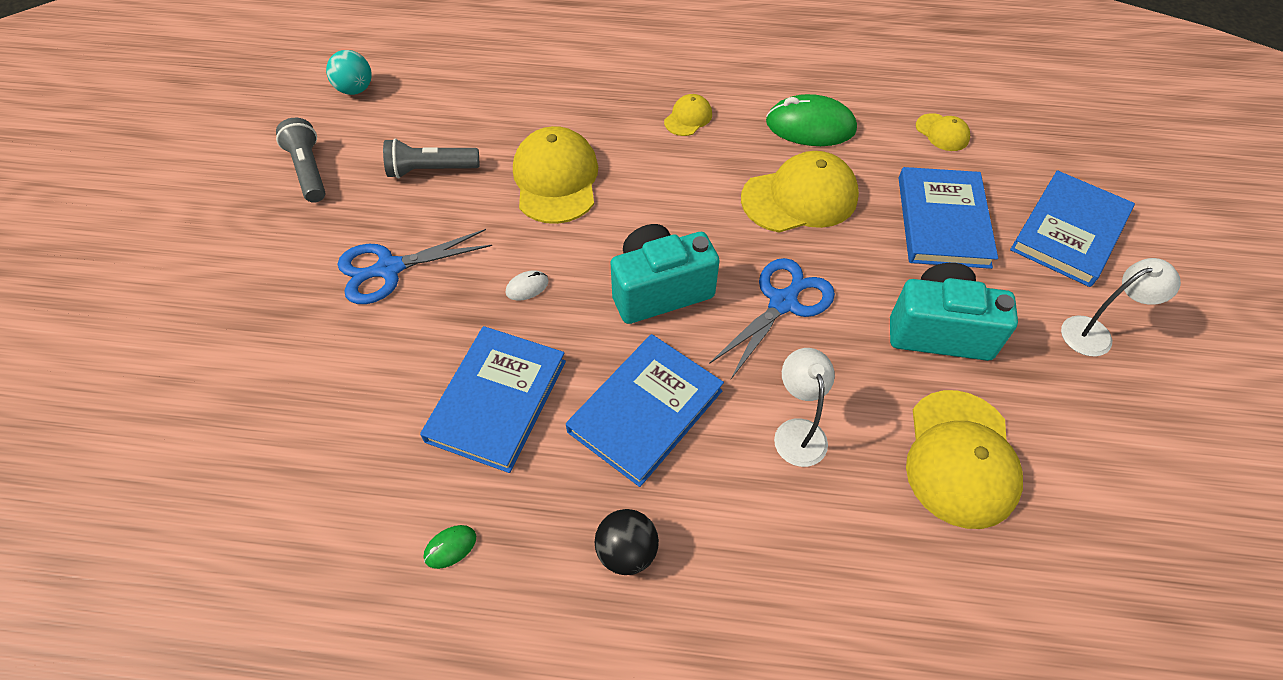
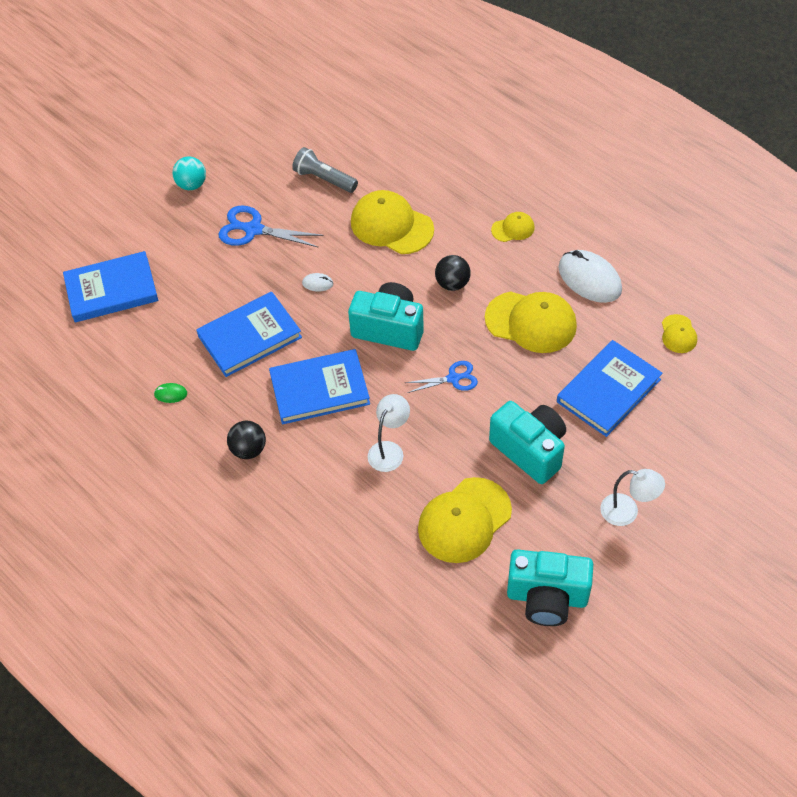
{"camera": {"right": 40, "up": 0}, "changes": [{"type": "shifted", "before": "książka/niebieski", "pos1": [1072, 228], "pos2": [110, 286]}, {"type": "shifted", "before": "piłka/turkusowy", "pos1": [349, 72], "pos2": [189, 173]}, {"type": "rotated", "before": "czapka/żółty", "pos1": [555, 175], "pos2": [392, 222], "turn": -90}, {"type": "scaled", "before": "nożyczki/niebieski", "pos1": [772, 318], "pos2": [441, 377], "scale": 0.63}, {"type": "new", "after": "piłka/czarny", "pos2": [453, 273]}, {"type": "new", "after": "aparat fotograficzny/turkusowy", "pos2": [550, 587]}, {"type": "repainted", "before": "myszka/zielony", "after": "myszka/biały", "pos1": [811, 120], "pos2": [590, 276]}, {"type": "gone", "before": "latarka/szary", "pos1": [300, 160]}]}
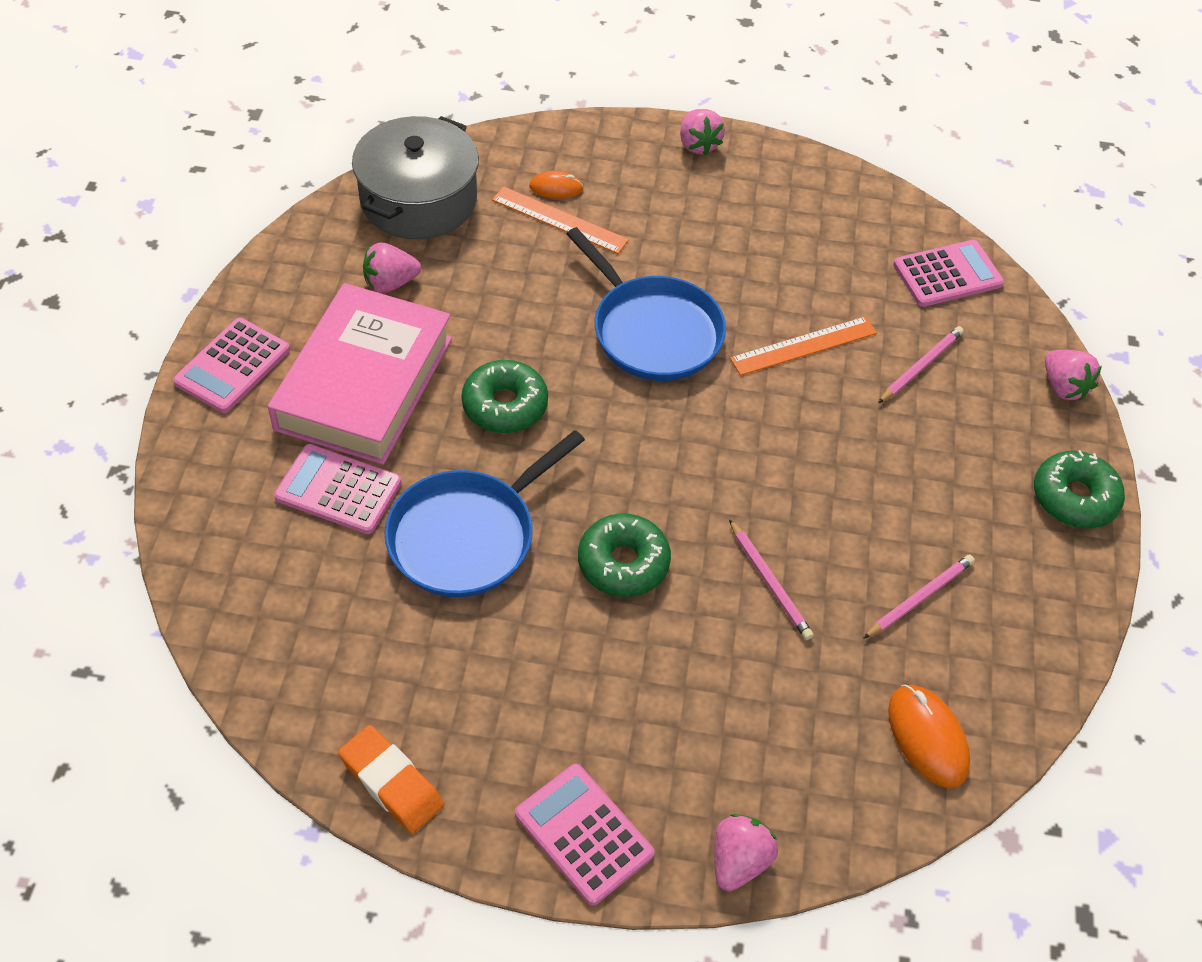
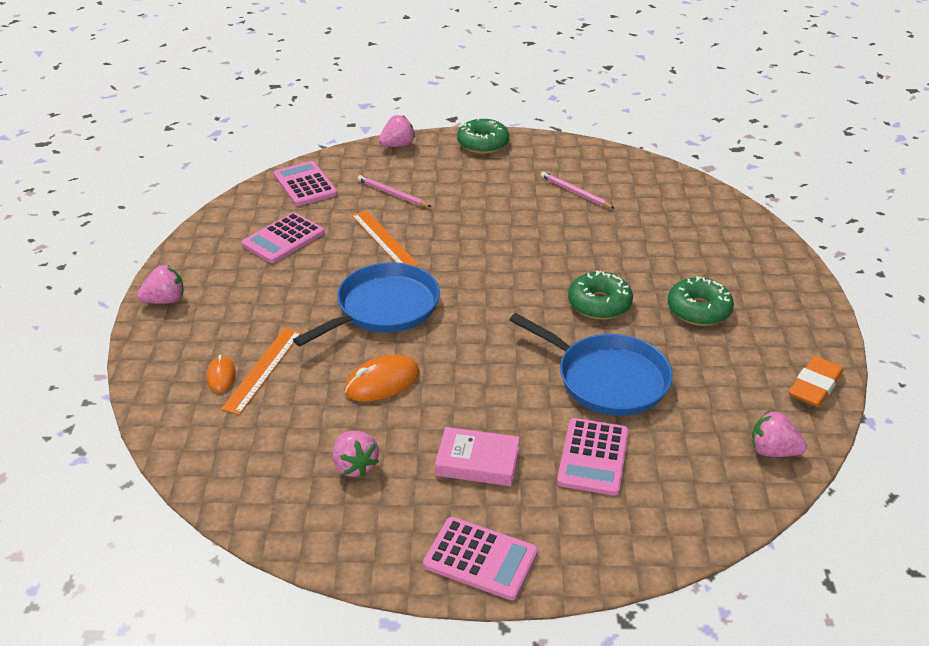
{"camera": {"right": -95, "up": -15}, "changes": [{"type": "shifted", "before": "kalkulator/różowy", "pos1": [585, 834], "pos2": [283, 237]}, {"type": "shifted", "before": "myszka/pomarańczowy", "pos1": [929, 736], "pos2": [382, 378]}, {"type": "scaled", "before": "książka/różowy", "pos1": [360, 374], "pos2": [477, 456], "scale": 0.5}, {"type": "shifted", "before": "donut/zielony", "pos1": [504, 396], "pos2": [701, 301]}, {"type": "shifted", "before": "truskawka/różowy", "pos1": [746, 852], "pos2": [779, 434]}, {"type": "gone", "before": "garnek/szary", "pos1": [415, 177]}, {"type": "gone", "before": "ołówek/różowy", "pos1": [771, 579]}]}
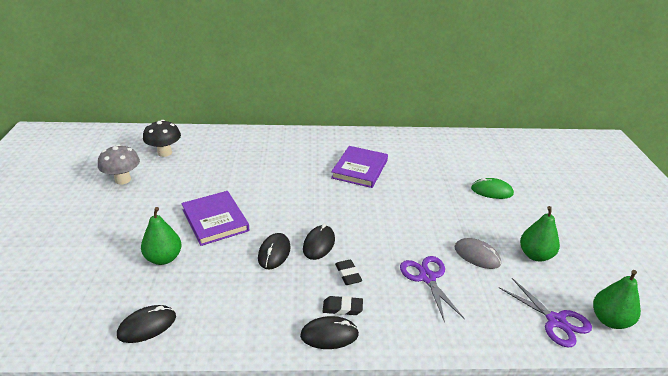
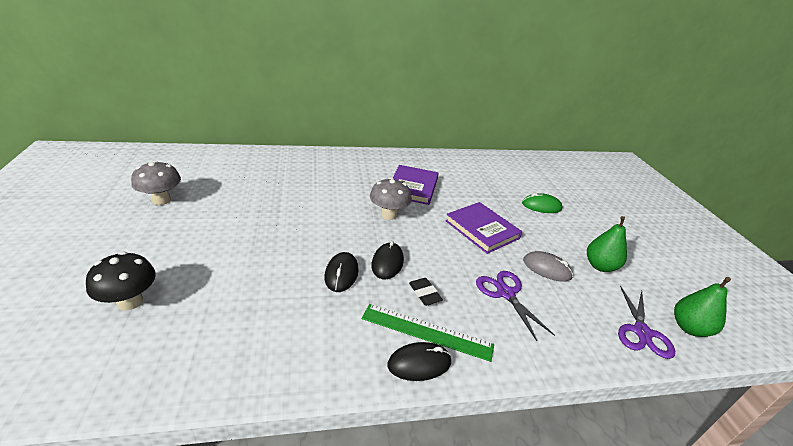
{"camera": {"right": -10, "up": 0}, "changes": [{"type": "shifted", "before": "grzyb/czarny", "pos1": [162, 138], "pos2": [121, 281]}, {"type": "swapped", "before": "gumka do mazania/czarny", "after": "linijka/zielony", "pos1": [343, 305], "pos2": [428, 333]}, {"type": "new", "after": "grzyb/szary", "pos2": [391, 199]}, {"type": "shifted", "before": "książka/fioletowy", "pos1": [215, 218], "pos2": [483, 228]}, {"type": "rotated", "before": "nożyczki/fioletowy", "pos1": [545, 313], "pos2": [646, 322], "turn": 60}, {"type": "gone", "before": "myszka/czarny", "pos1": [146, 324]}, {"type": "gone", "before": "gruszka/zielony", "pos1": [161, 236]}]}
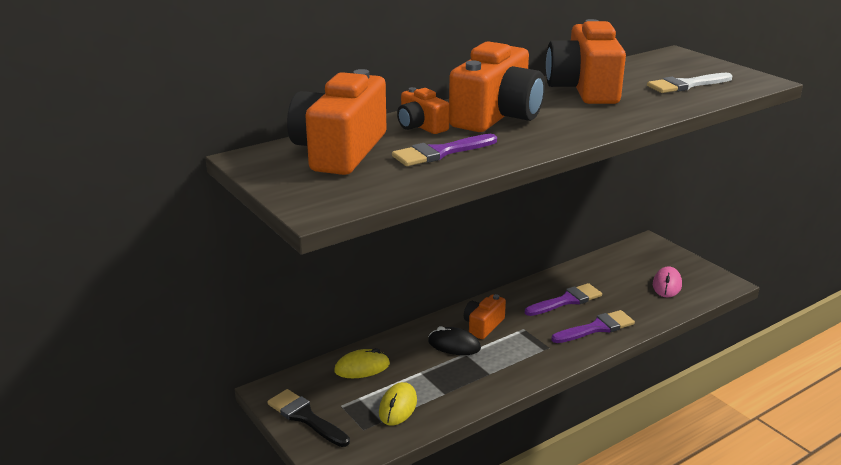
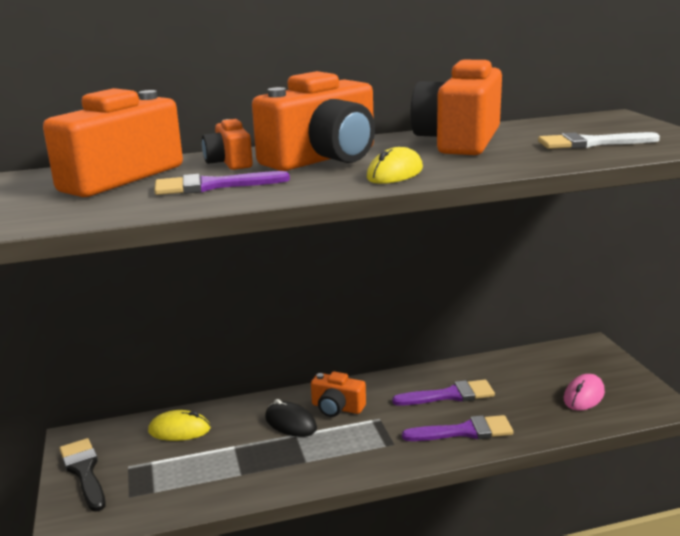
{"camera": {"right": 20, "up": -5}, "changes": [{"type": "rotated", "before": "aparat fotograficzny/pomarańczowy", "pos1": [485, 316], "pos2": [338, 394], "turn": -120}, {"type": "shifted", "before": "myszka/żółty", "pos1": [398, 404], "pos2": [395, 165]}]}
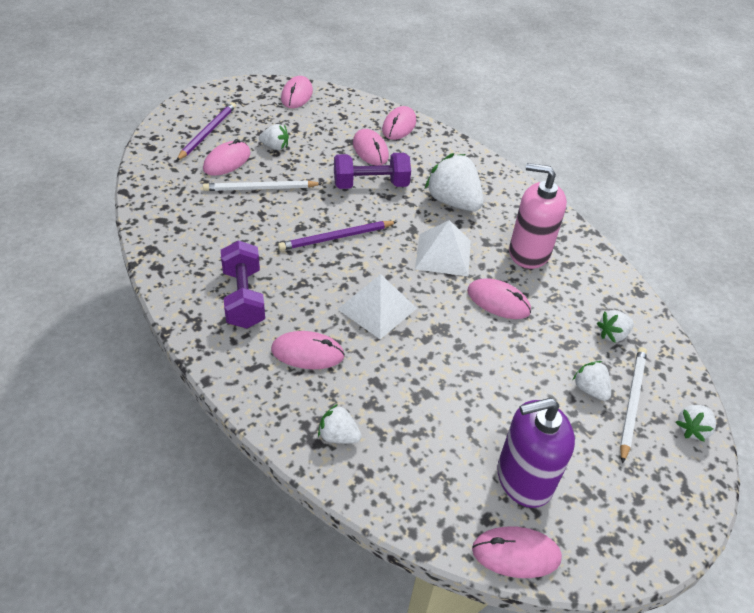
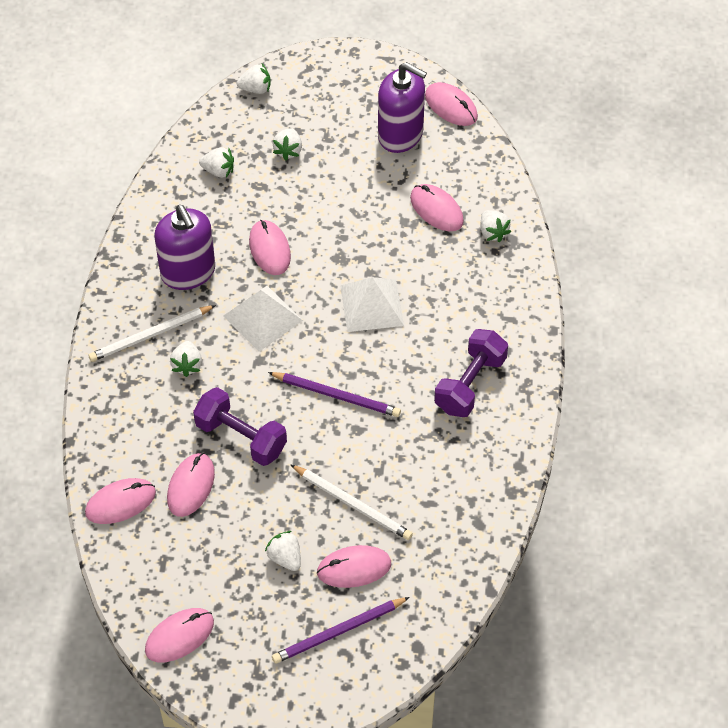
{"camera": {"right": -135, "up": 10}, "changes": [{"type": "shifted", "before": "ołówek/biały", "pos1": [633, 405], "pos2": [152, 333]}, {"type": "repainted", "before": "dozownik mydła/różowy", "after": "dozownik mydła/fioletowy", "pos1": [538, 216], "pos2": [185, 247]}, {"type": "scaled", "before": "truskawka/biały", "pos1": [454, 182], "pos2": [186, 359], "scale": 0.53}, {"type": "shifted", "before": "myszka/różowy", "pos1": [308, 350], "pos2": [437, 207]}]}
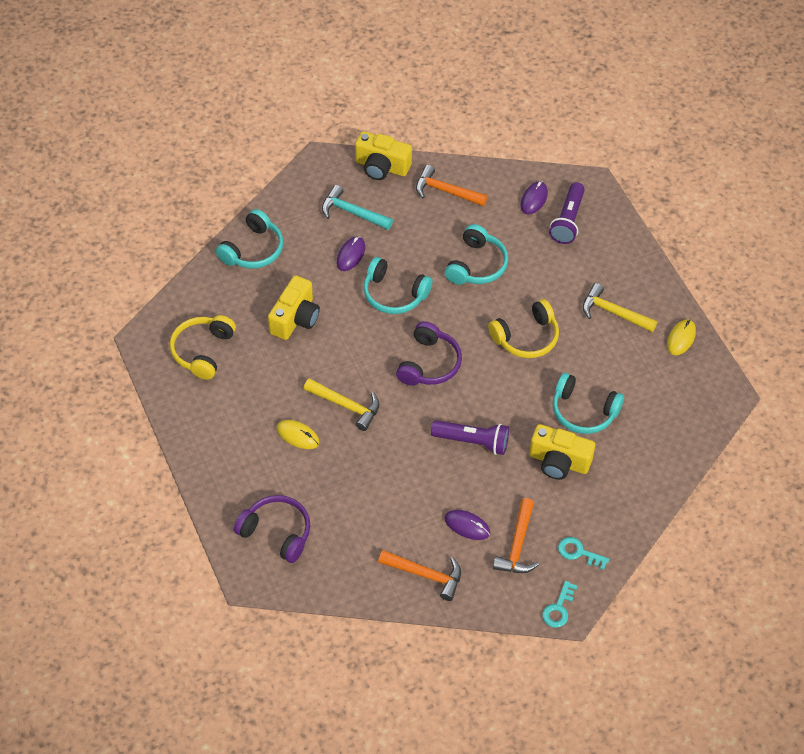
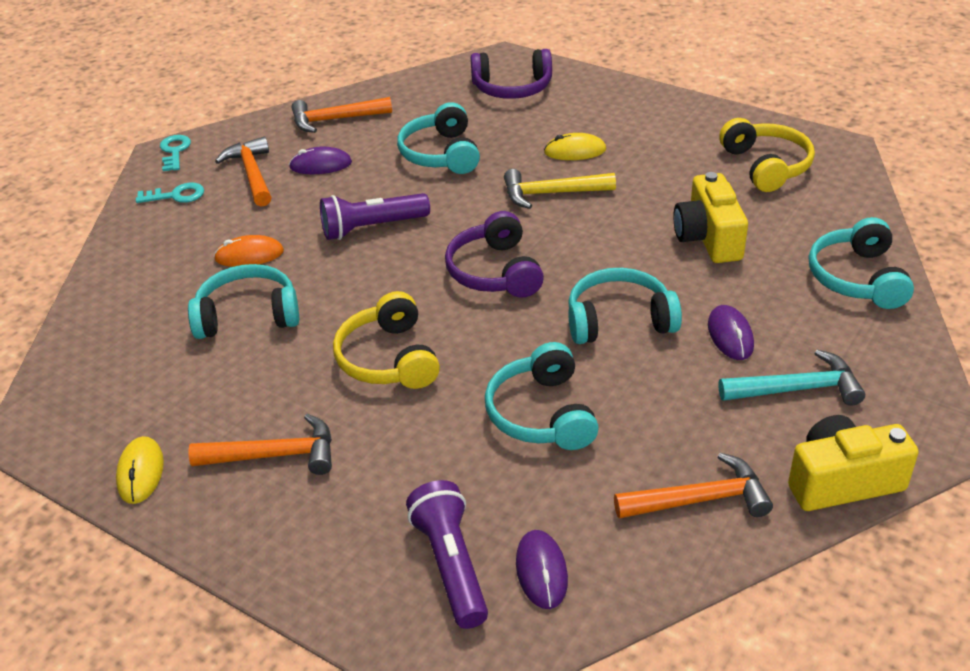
{"camera": {"right": 150, "up": -15}, "changes": [{"type": "repainted", "before": "młotek/żółty", "after": "młotek/pomarańczowy", "pos1": [620, 307], "pos2": [260, 444]}, {"type": "swapped", "before": "aparat fotograficzny/żółty", "after": "myszka/pomarańczowy", "pos1": [562, 452], "pos2": [249, 251]}, {"type": "rotated", "before": "słuchawki/żółty", "pos1": [523, 328], "pos2": [386, 340], "turn": -45}, {"type": "new", "after": "słuchawki/turkusowy", "pos2": [438, 138]}]}
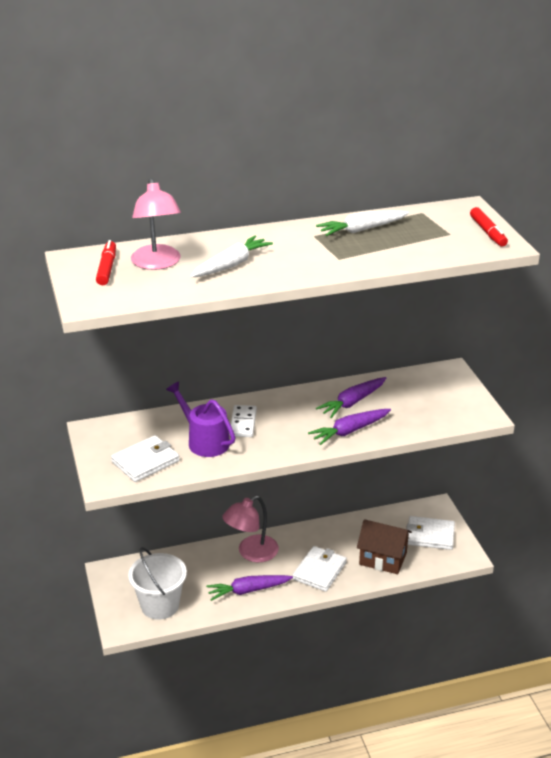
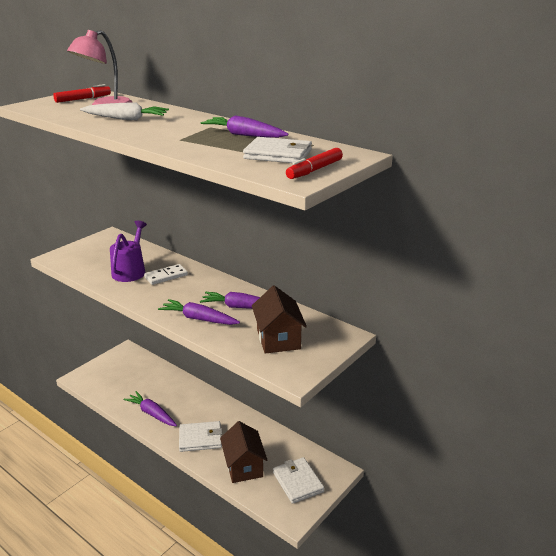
{"camera": {"right": 55, "up": -5}, "changes": [{"type": "repainted", "before": "marchewka/biały", "after": "marchewka/fioletowy", "pos1": [362, 223], "pos2": [244, 126]}, {"type": "shifted", "before": "portfel/biały", "pos1": [145, 458], "pos2": [277, 150]}, {"type": "new", "after": "domek/brązowy", "pos2": [279, 320]}, {"type": "gone", "before": "wiadro/biały", "pos1": [157, 583]}, {"type": "gone", "before": "lampka/różowy", "pos1": [250, 528]}]}
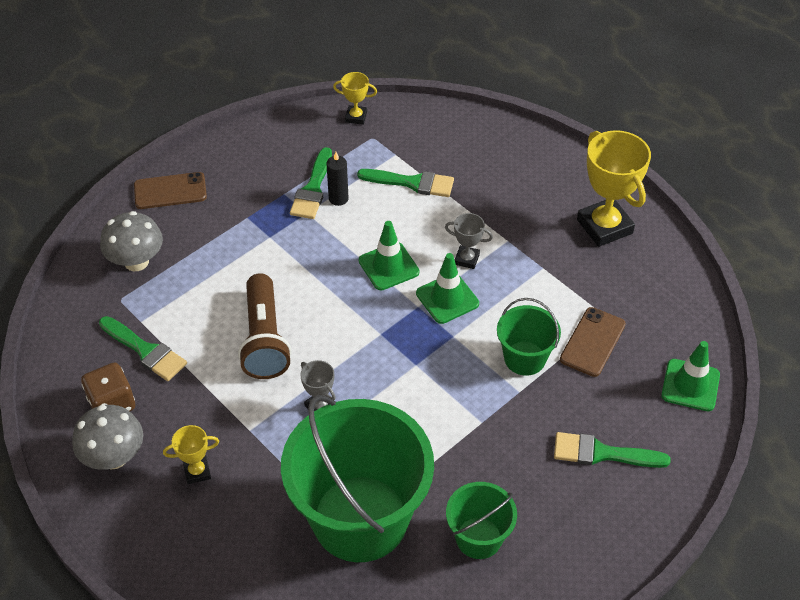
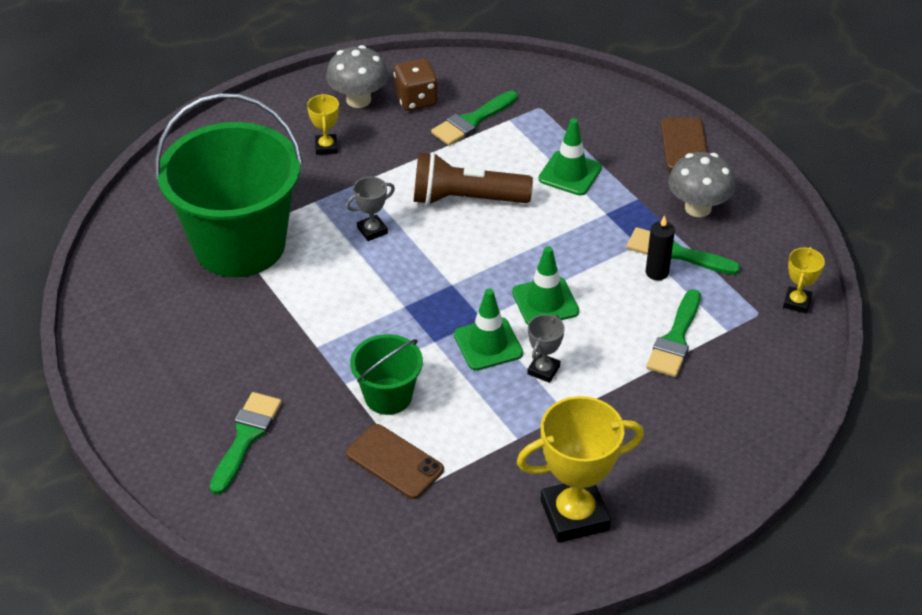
{"camera": {"right": 100, "up": -5}, "changes": [{"type": "shifted", "before": "pachołek/zielony", "pos1": [690, 376], "pos2": [570, 156]}, {"type": "shifted", "before": "grzyb/szary", "pos1": [131, 241], "pos2": [702, 184]}, {"type": "gone", "before": "wiadro/zielony", "pos1": [481, 520]}]}
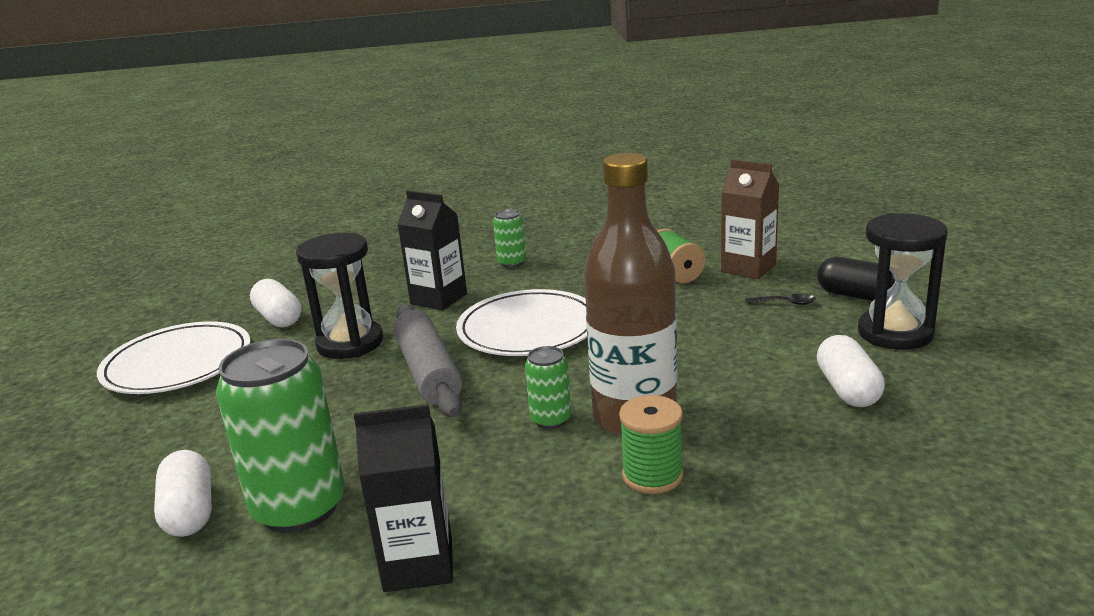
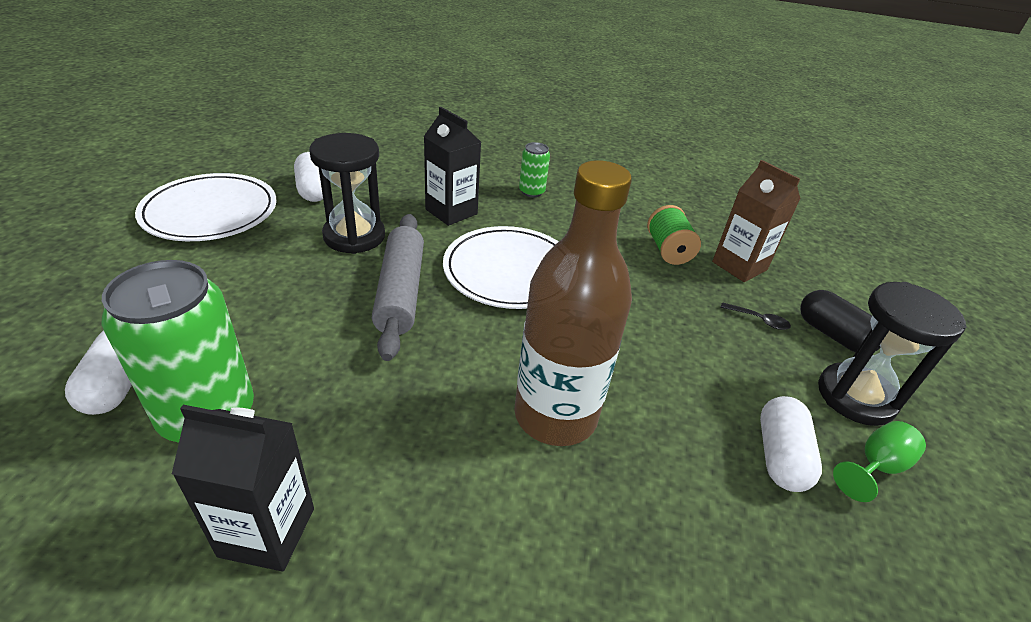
{"camera": {"right": 10, "up": 15}, "changes": [{"type": "new", "after": "kielich/zielony", "pos2": [879, 461]}, {"type": "gone", "before": "puszka/zielony", "pos1": [548, 387]}, {"type": "gone", "before": "szpulka/zielony", "pos1": [651, 444]}]}
